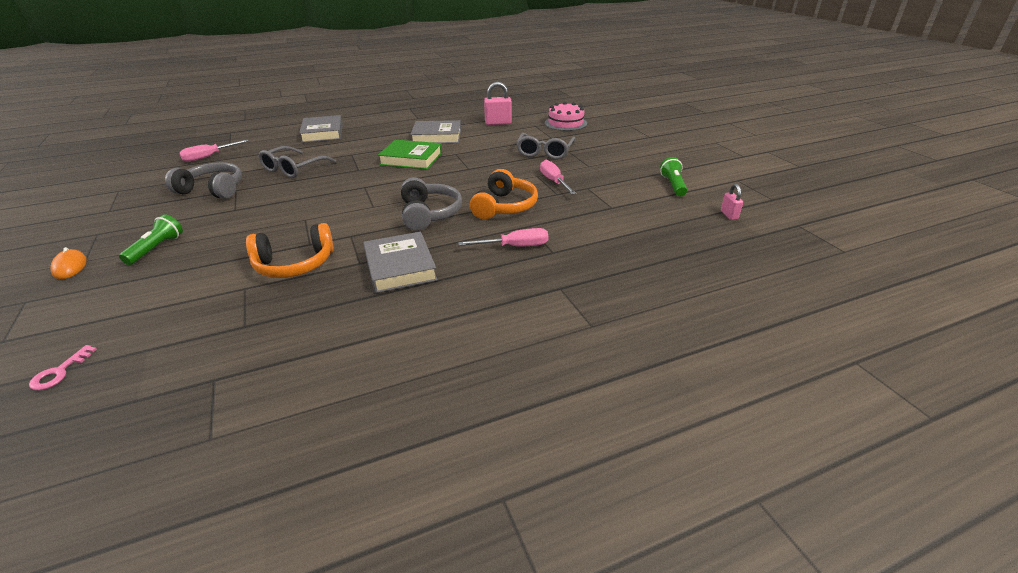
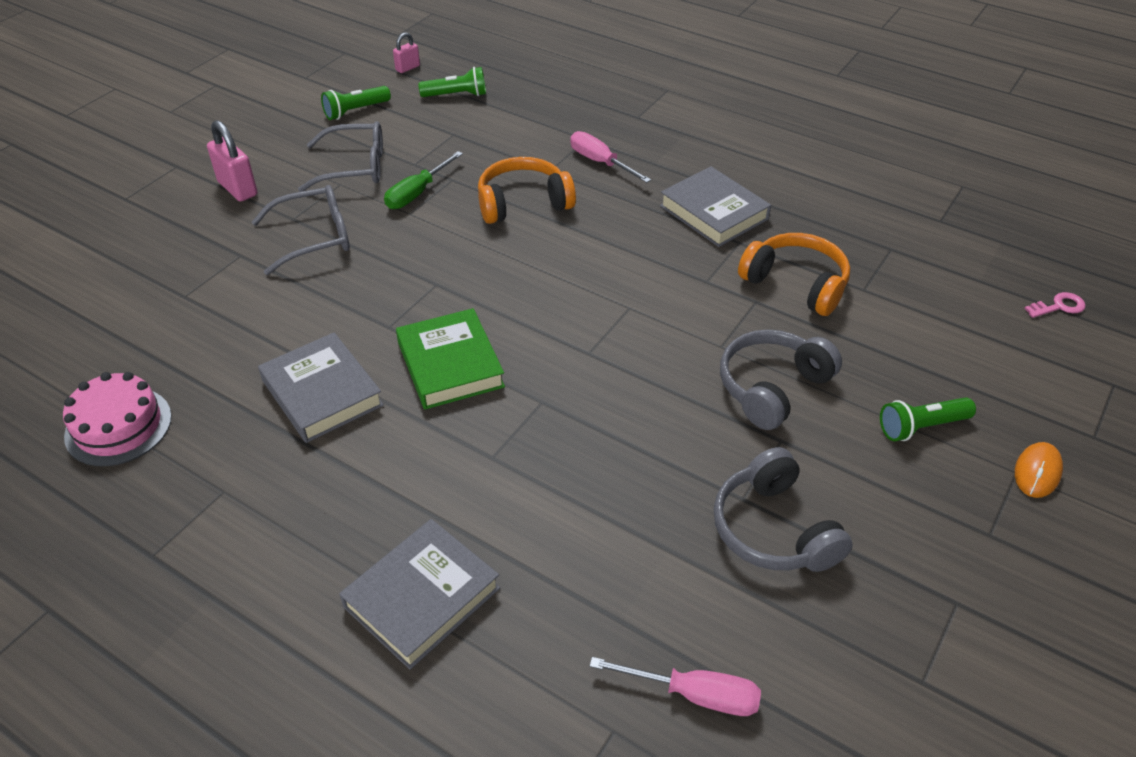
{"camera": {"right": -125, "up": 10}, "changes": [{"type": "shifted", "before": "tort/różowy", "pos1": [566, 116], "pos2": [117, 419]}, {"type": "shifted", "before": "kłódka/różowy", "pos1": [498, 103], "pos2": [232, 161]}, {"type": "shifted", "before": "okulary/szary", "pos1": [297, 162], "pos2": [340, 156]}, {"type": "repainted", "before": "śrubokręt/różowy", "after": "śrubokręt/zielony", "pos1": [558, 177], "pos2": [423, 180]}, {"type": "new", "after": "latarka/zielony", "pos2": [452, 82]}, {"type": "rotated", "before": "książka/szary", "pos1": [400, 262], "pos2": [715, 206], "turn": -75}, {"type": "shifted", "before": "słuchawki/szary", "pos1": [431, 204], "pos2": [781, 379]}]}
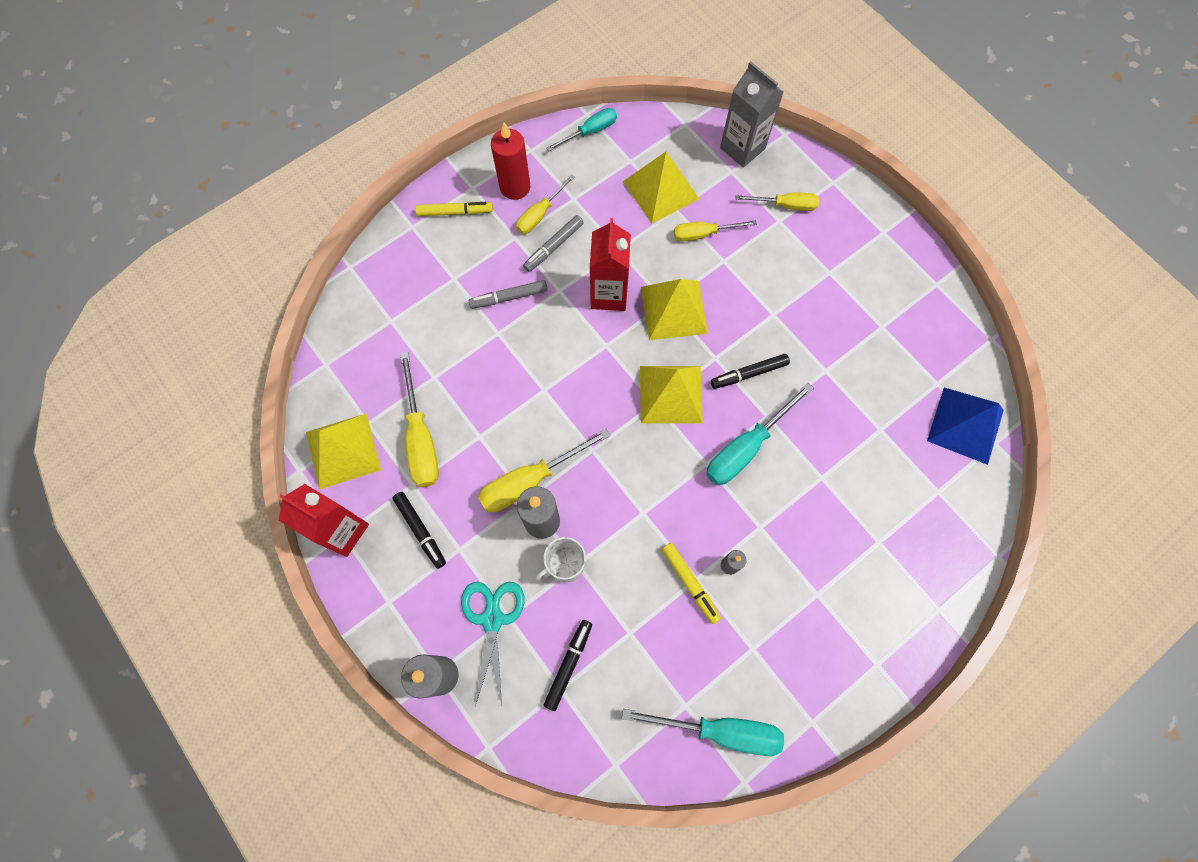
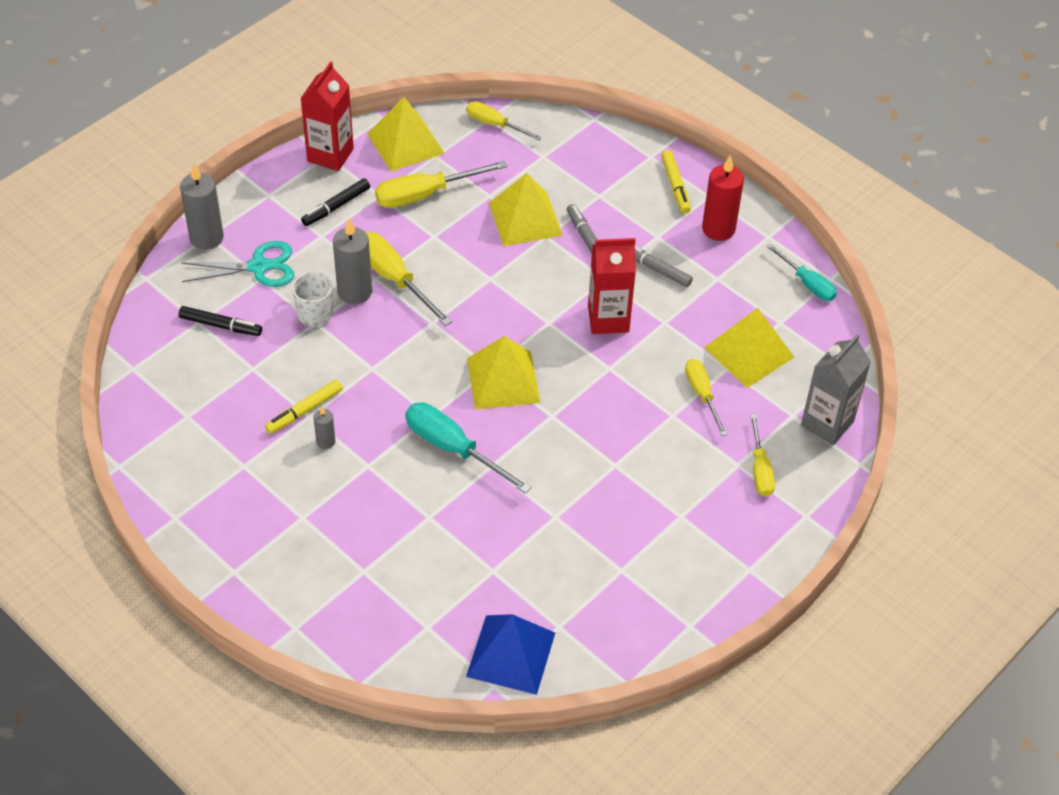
{"camera": {"right": 80, "up": -20}, "changes": [{"type": "shifted", "before": "śrubokręt/żółty", "pos1": [545, 204], "pos2": [504, 120]}, {"type": "shifted", "before": "piramida/żółty", "pos1": [674, 309], "pos2": [526, 209]}, {"type": "gone", "before": "śrubokręt/turkusowy", "pos1": [703, 732]}, {"type": "gone", "before": "flamaster/czarny", "pos1": [750, 371]}]}
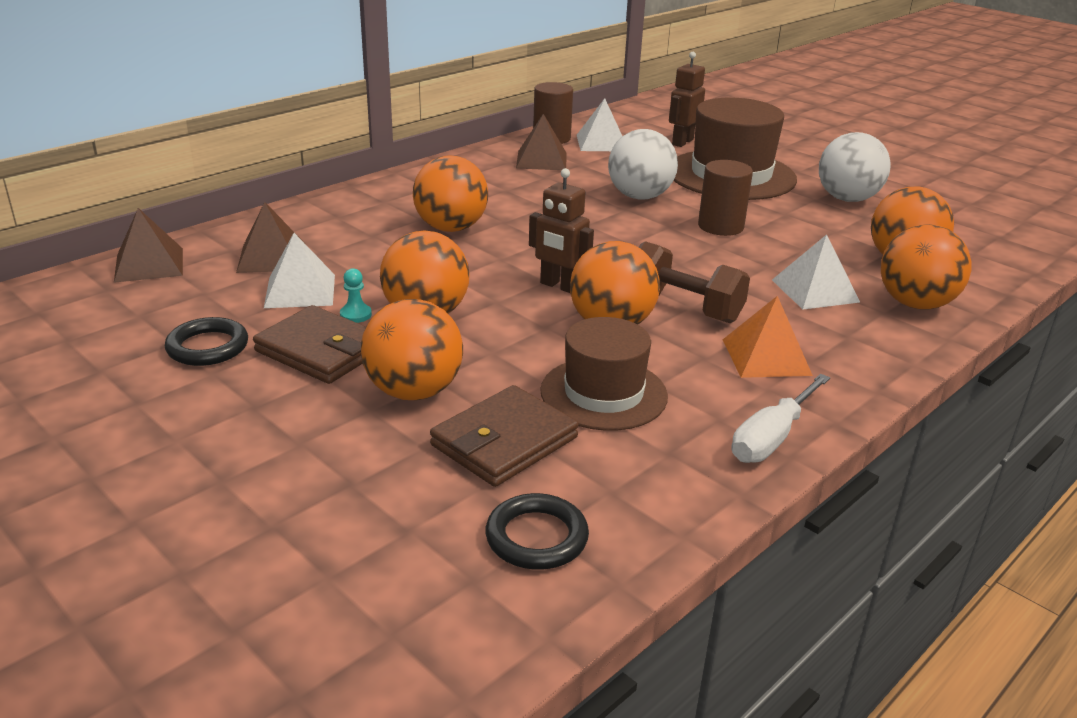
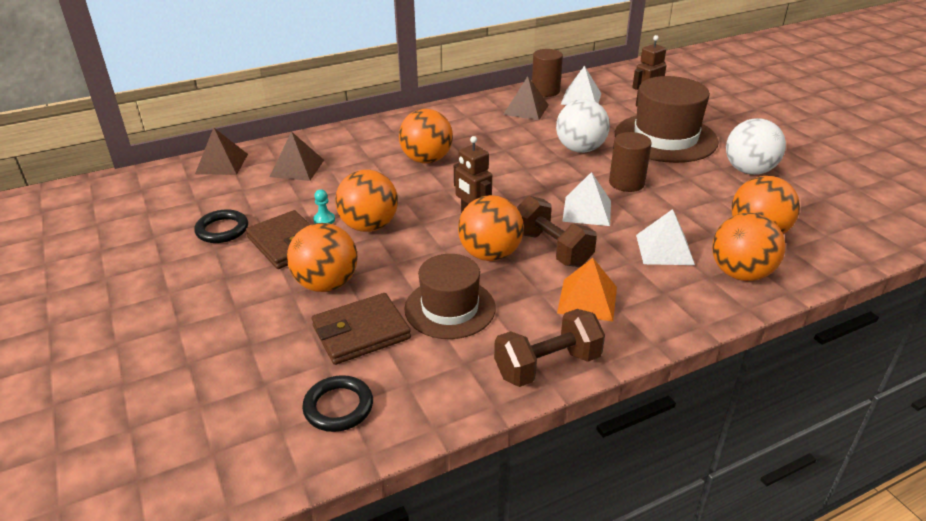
{"camera": {"right": 20, "up": 5}, "changes": [{"type": "swapped", "before": "śrubokręt/biały", "after": "hantel/brązowy", "pos1": [781, 418], "pos2": [549, 348]}, {"type": "shifted", "before": "piramida/biały", "pos1": [299, 270], "pos2": [586, 199]}]}
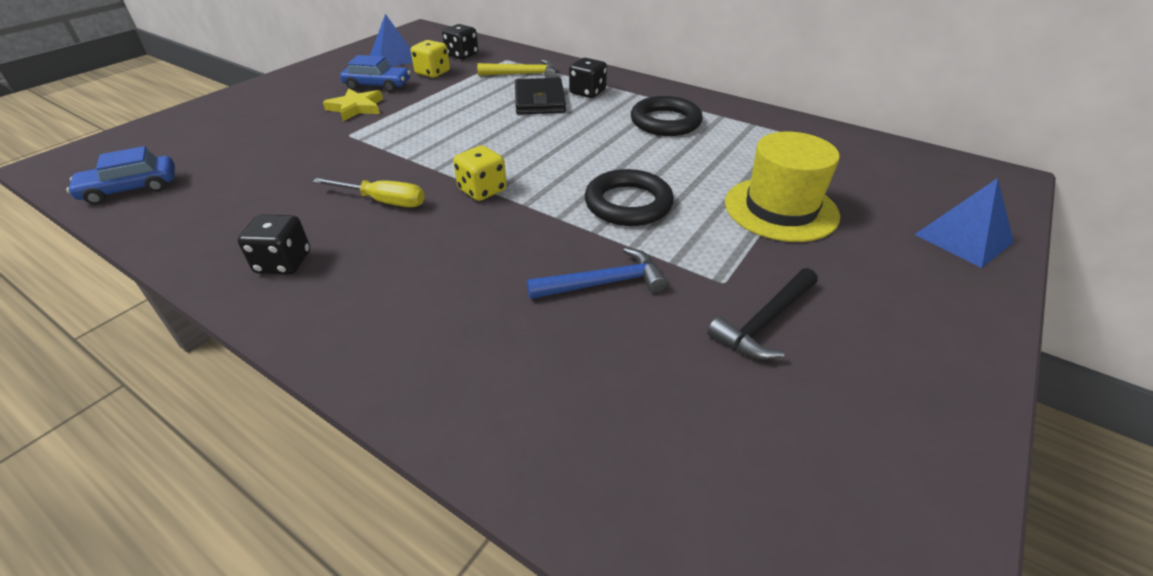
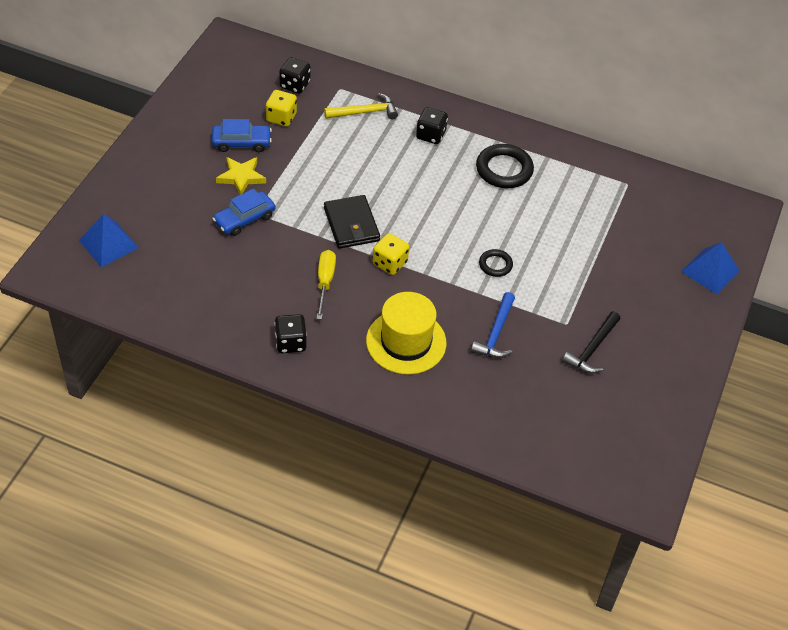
{"camera": {"right": -15, "up": 10}, "changes": [{"type": "shifted", "before": "piramida/niebieski", "pos1": [391, 40], "pos2": [109, 240]}, {"type": "shifted", "before": "samochód/niebieski", "pos1": [120, 175], "pos2": [243, 212]}, {"type": "rotated", "before": "śrubokręt/żółty", "pos1": [368, 192], "pos2": [326, 285], "turn": -90}, {"type": "shifted", "before": "portfel/czarny", "pos1": [540, 96], "pos2": [352, 222]}, {"type": "shifted", "before": "kapelusz/żółty", "pos1": [782, 187], "pos2": [406, 333]}, {"type": "rotated", "before": "młotek/niebieski", "pos1": [597, 273], "pos2": [493, 325], "turn": 135}, {"type": "scaled", "before": "pierścień/czarny", "pos1": [629, 197], "pos2": [496, 263], "scale": 0.55}]}
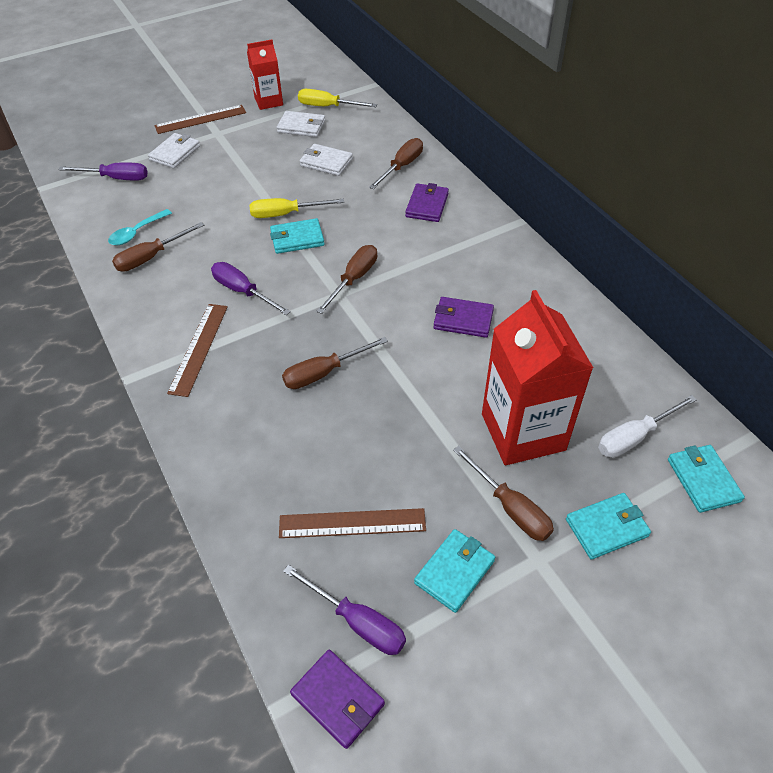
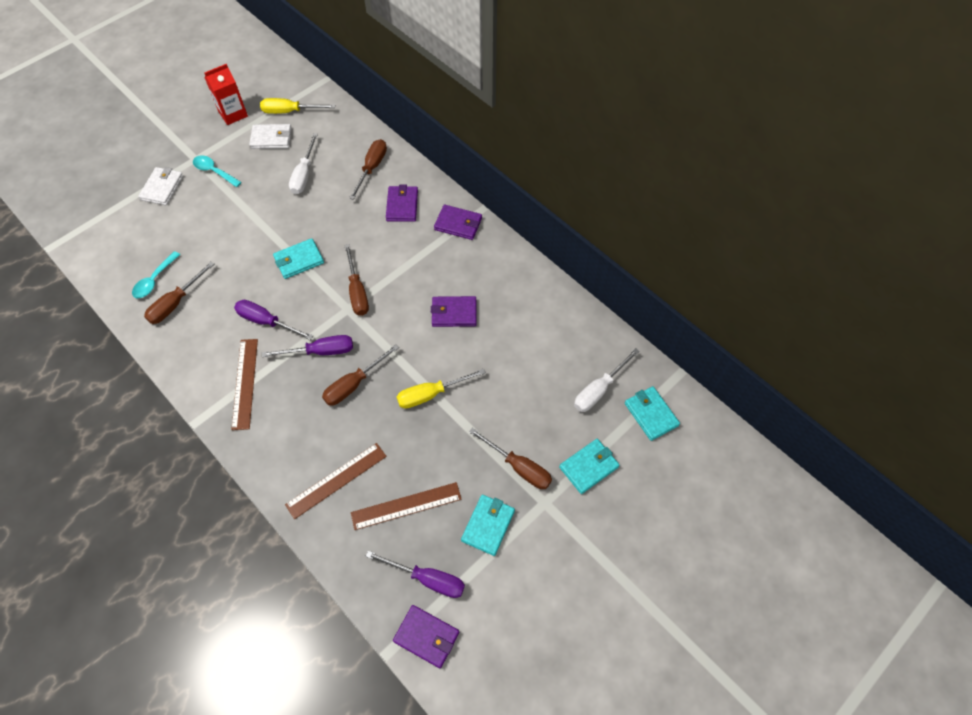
{"camera": {"right": -15, "up": 10}, "changes": [{"type": "new", "after": "łyżka/turkusowy", "pos2": [217, 171]}, {"type": "shifted", "before": "śrubokręt/fioletowy", "pos1": [103, 171], "pos2": [307, 346]}, {"type": "shifted", "before": "linijka/brązowy", "pos1": [200, 119], "pos2": [336, 481]}, {"type": "swapped", "before": "portfel/biały", "after": "śrubokręt/biały", "pos1": [326, 160], "pos2": [303, 163]}, {"type": "rotated", "before": "śrubokręt/brązowy", "pos1": [346, 279], "pos2": [356, 280], "turn": 150}, {"type": "shifted", "before": "śrubokręt/żółty", "pos1": [296, 208], "pos2": [441, 389]}, {"type": "new", "after": "portfel/fioletowy", "pos2": [458, 222]}, {"type": "gone", "before": "karton mleka/czerwony", "pos1": [537, 377]}]}
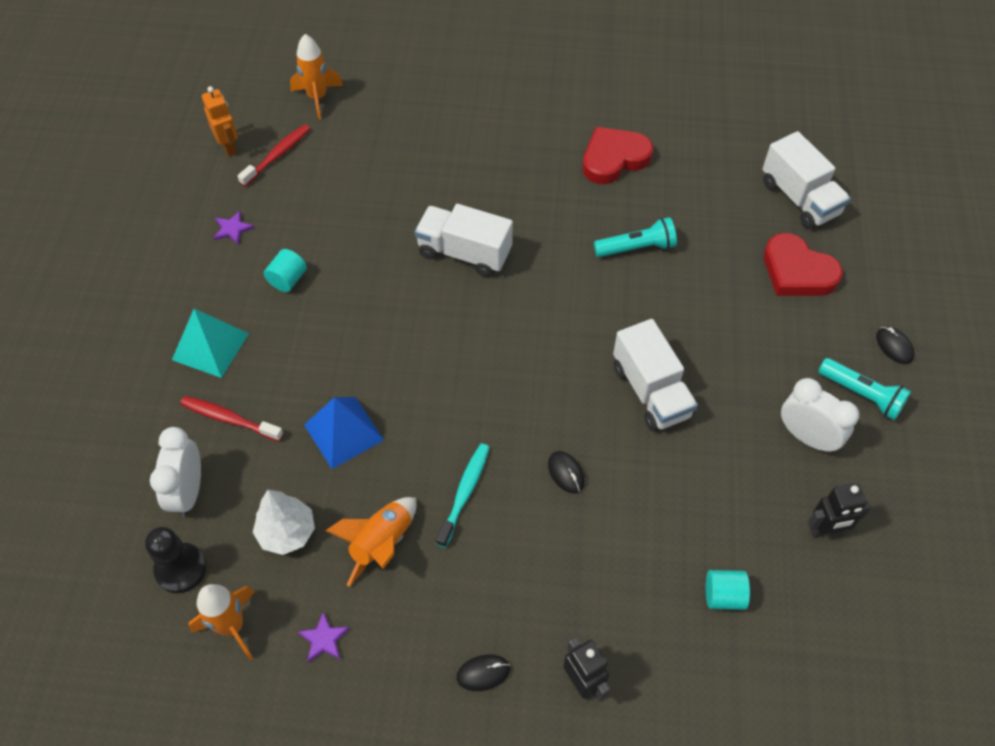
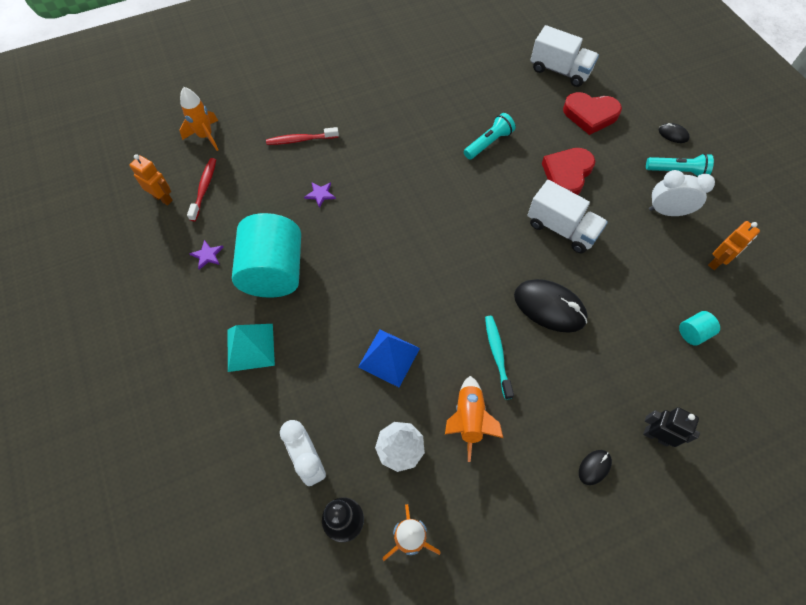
{"camera": {"right": -30, "up": 5}, "changes": [{"type": "scaled", "before": "walec/turkusowy", "pos1": [285, 270], "pos2": [266, 255], "scale": 2.45}, {"type": "shifted", "before": "szczoteczka do zębów/czerwony", "pos1": [232, 418], "pos2": [302, 136]}, {"type": "shifted", "before": "gwiazda/fioletowy", "pos1": [324, 636], "pos2": [320, 195]}, {"type": "scaled", "before": "myszka/czarny", "pos1": [566, 472], "pos2": [551, 306], "scale": 2.1}, {"type": "shifted", "before": "serce/czerwony", "pos1": [618, 155], "pos2": [568, 171]}, {"type": "repainted", "before": "robot/czarny", "after": "robot/pomarańczowy", "pos1": [839, 510], "pos2": [734, 245]}, {"type": "gone", "before": "ciężarówka/biały", "pos1": [464, 240]}]}
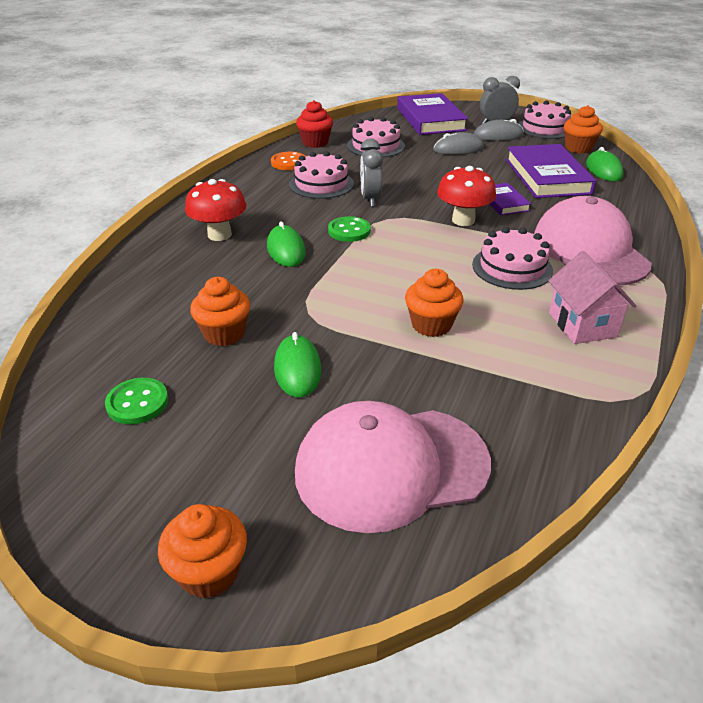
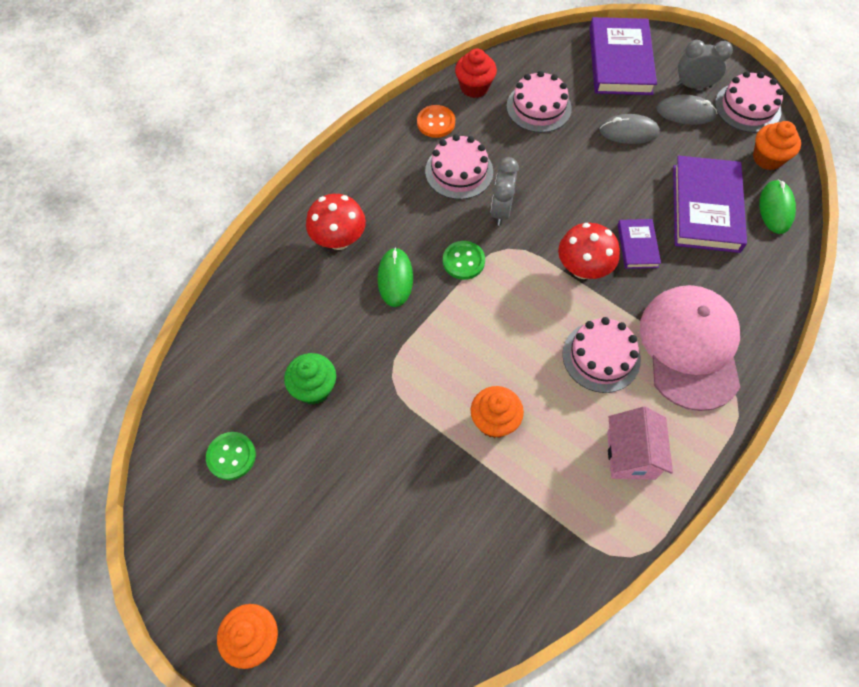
{"camera": {"right": 15, "up": 25}, "changes": [{"type": "repainted", "before": "muffinka/pomarańczowy", "after": "muffinka/zielony", "pos1": [220, 311], "pos2": [310, 379]}, {"type": "gone", "before": "myszka/zielony", "pos1": [297, 365]}, {"type": "gone", "before": "czapka/różowy", "pos1": [393, 467]}]}
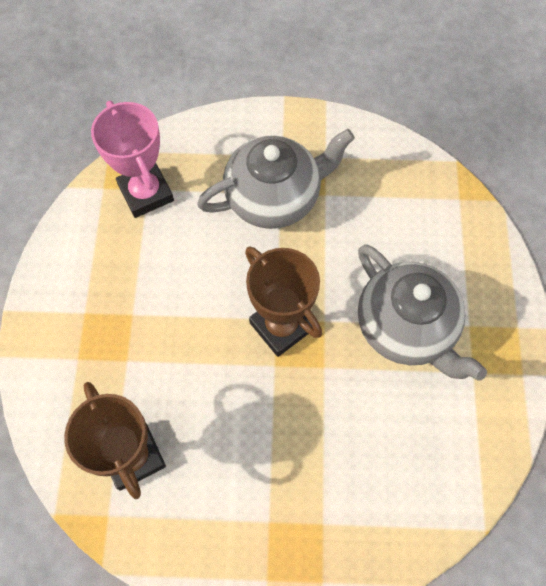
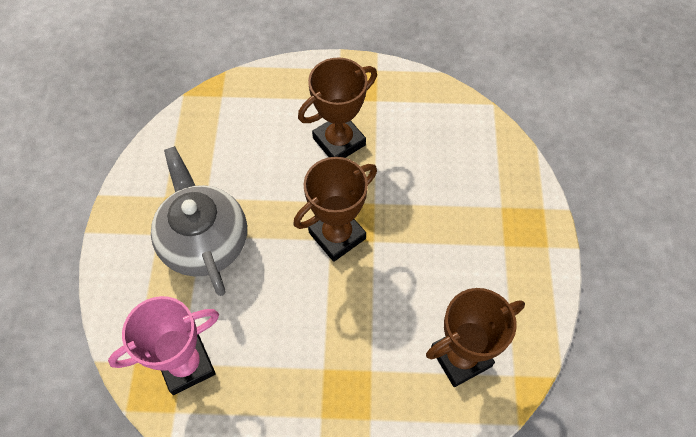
{"camera": {"right": -90, "up": -5}, "changes": [{"type": "swapped", "before": "imbryk/szary", "after": "puchar/brązowy", "pos1": [422, 312], "pos2": [337, 107]}]}
